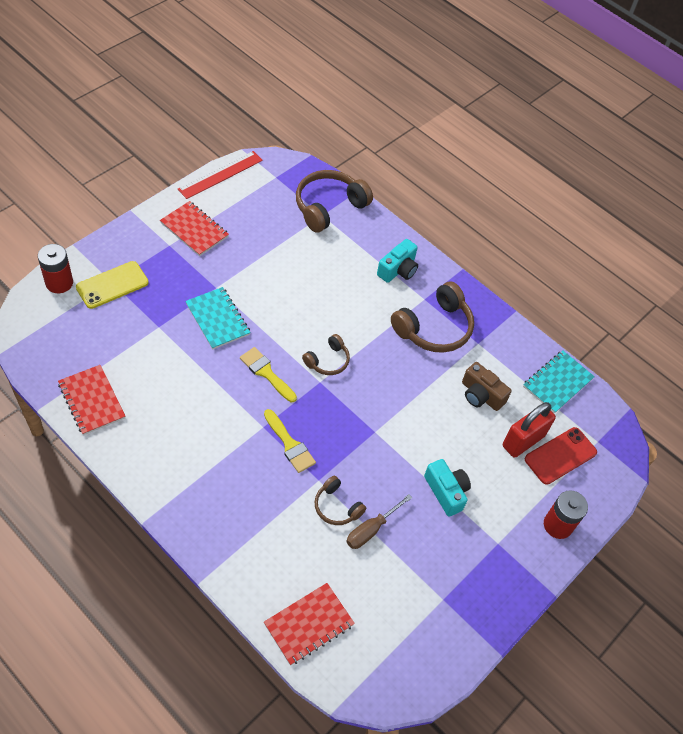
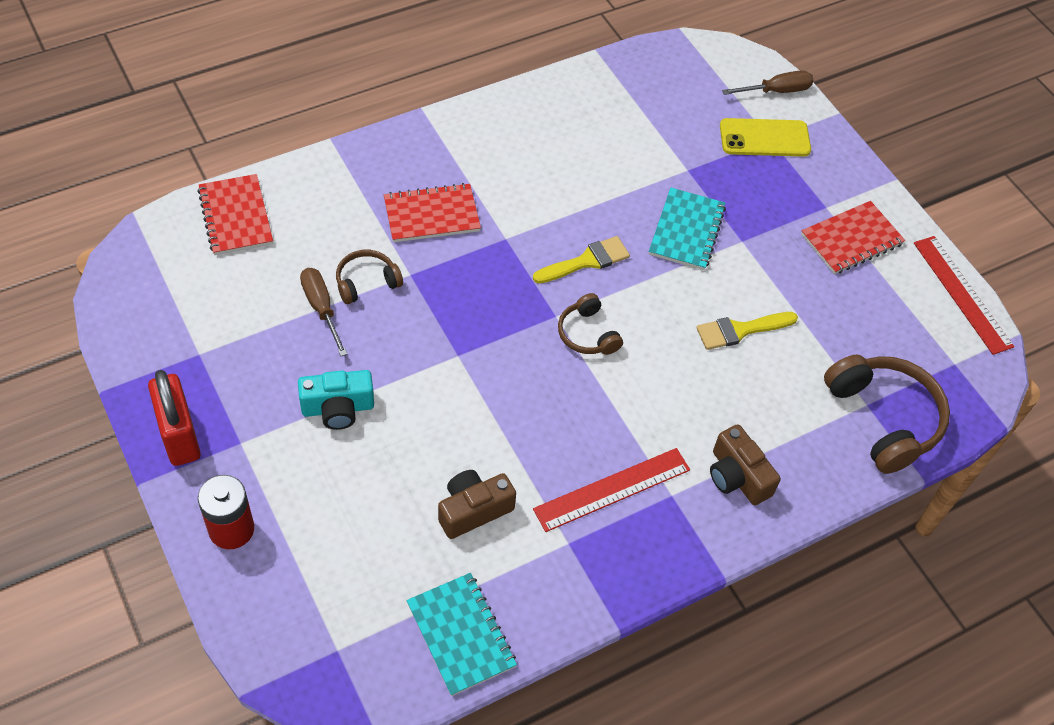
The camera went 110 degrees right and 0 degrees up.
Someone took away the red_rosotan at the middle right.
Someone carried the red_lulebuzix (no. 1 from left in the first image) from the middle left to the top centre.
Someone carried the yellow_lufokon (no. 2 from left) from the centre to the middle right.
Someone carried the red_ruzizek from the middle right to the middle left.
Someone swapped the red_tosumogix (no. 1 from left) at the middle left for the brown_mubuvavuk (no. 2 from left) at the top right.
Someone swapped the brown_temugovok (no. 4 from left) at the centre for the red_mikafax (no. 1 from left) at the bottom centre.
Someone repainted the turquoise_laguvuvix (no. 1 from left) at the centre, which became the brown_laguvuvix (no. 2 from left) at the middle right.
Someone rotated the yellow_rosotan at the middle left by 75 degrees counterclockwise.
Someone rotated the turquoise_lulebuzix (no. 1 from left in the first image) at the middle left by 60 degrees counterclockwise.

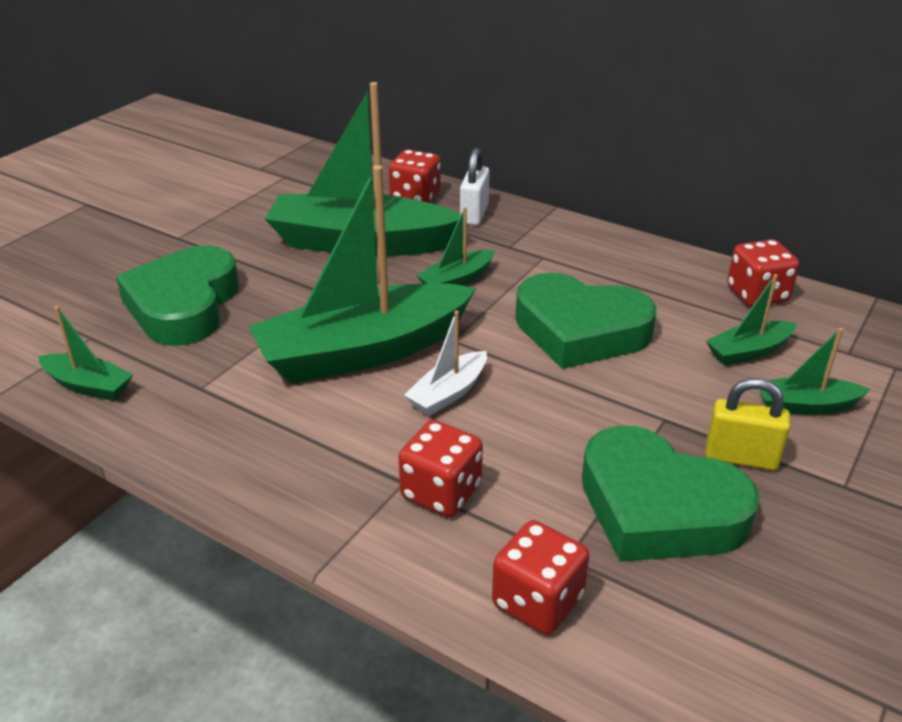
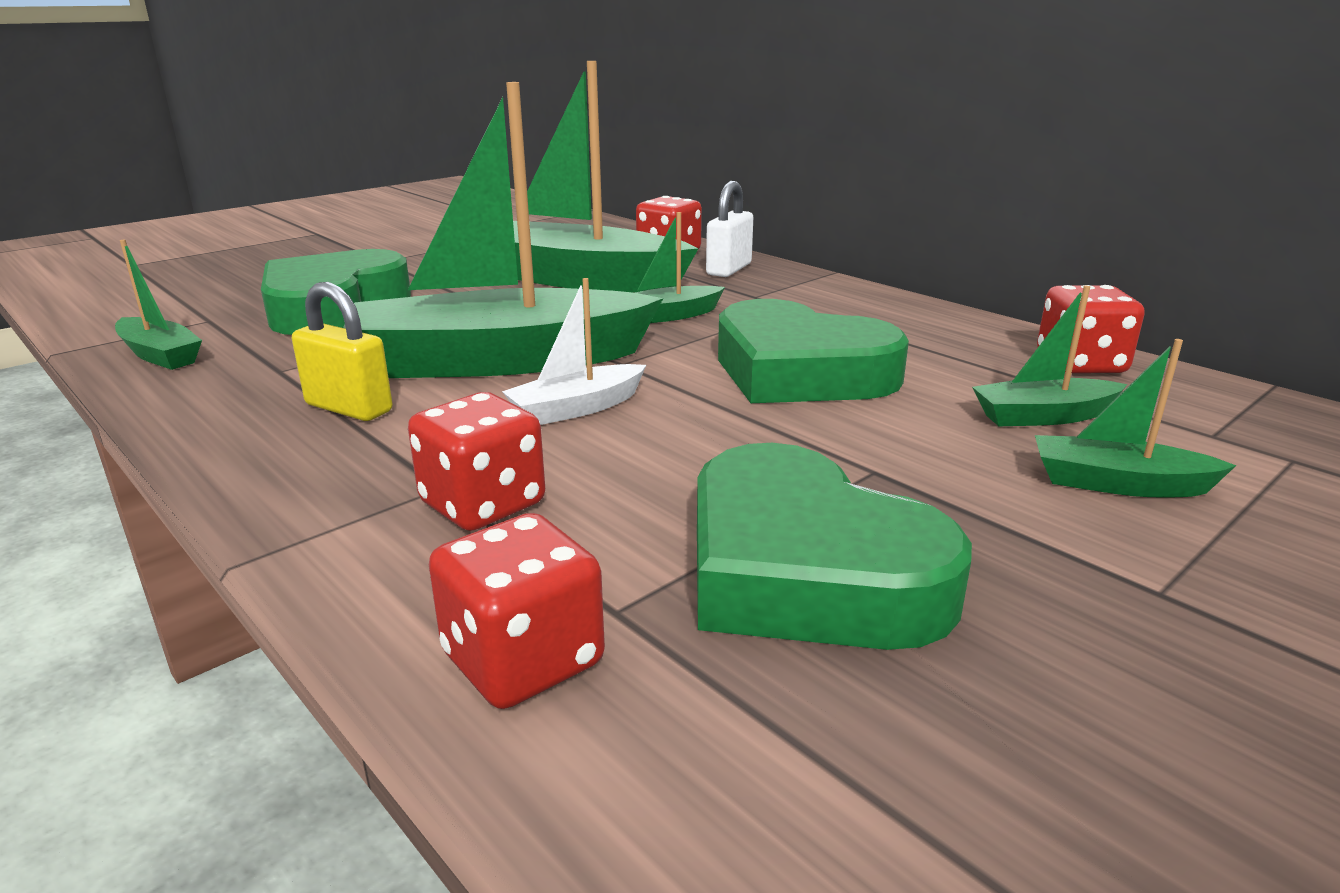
The camera went 15 degrees right and 10 degrees down.
Someone carried the yellow_ruzizek from the middle right to the middle left.

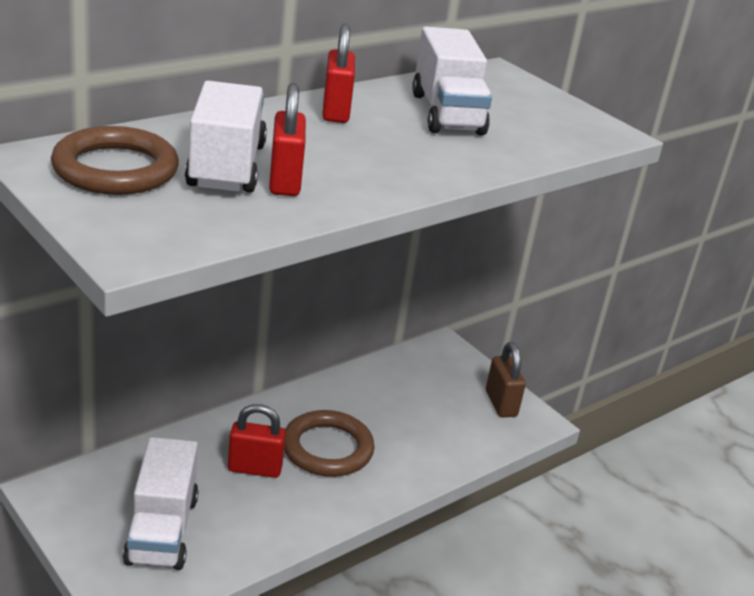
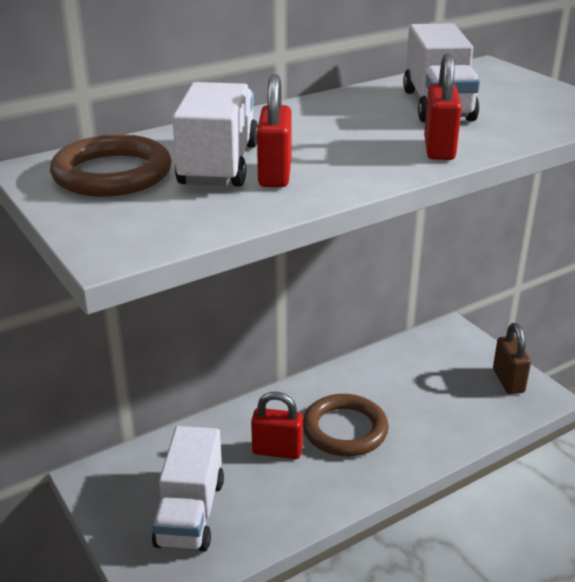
The camera went 10 degrees right and 0 degrees up.
Someone carried the red_ruzizek (no. 3 from left) from the top centre to the top right.

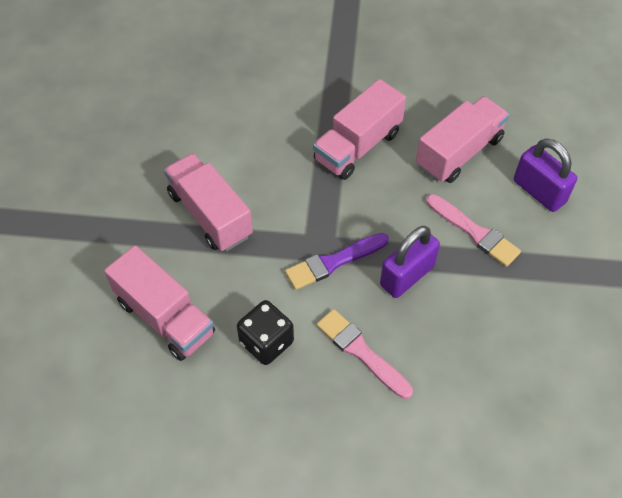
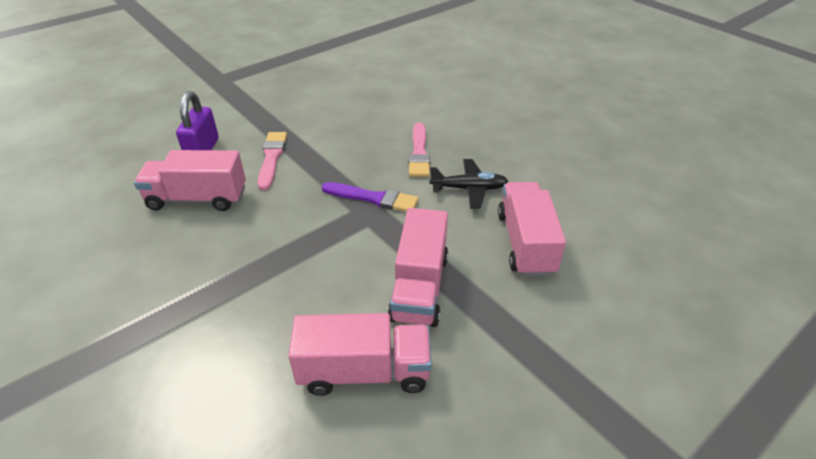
The camera went 135 degrees left and 15 degrees down.
Someone took away the purple_ruzizek (no. 1 from left) at the centre.
Someone carried the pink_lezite (no. 3 from left in the first image) from the top centre to the bottom centre.
Someone swapped the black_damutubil at the bottom centre for the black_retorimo at the centre.

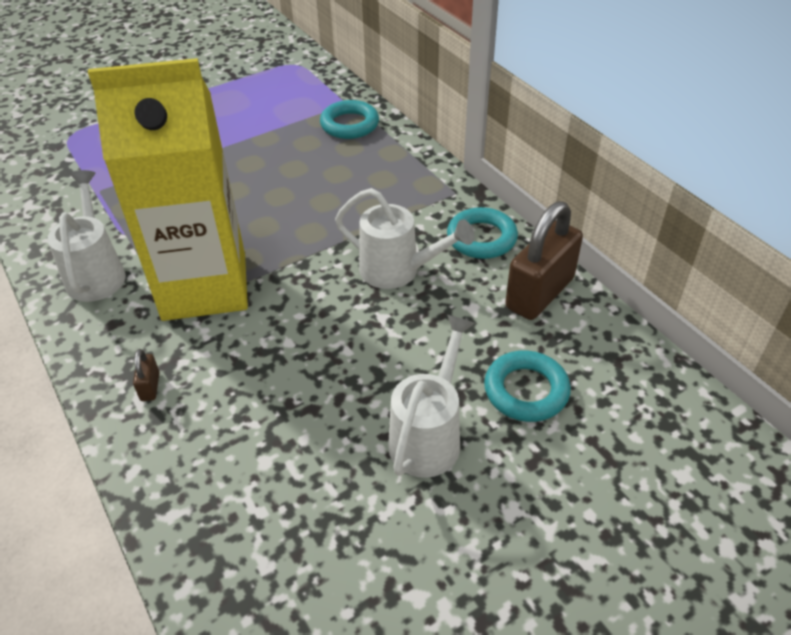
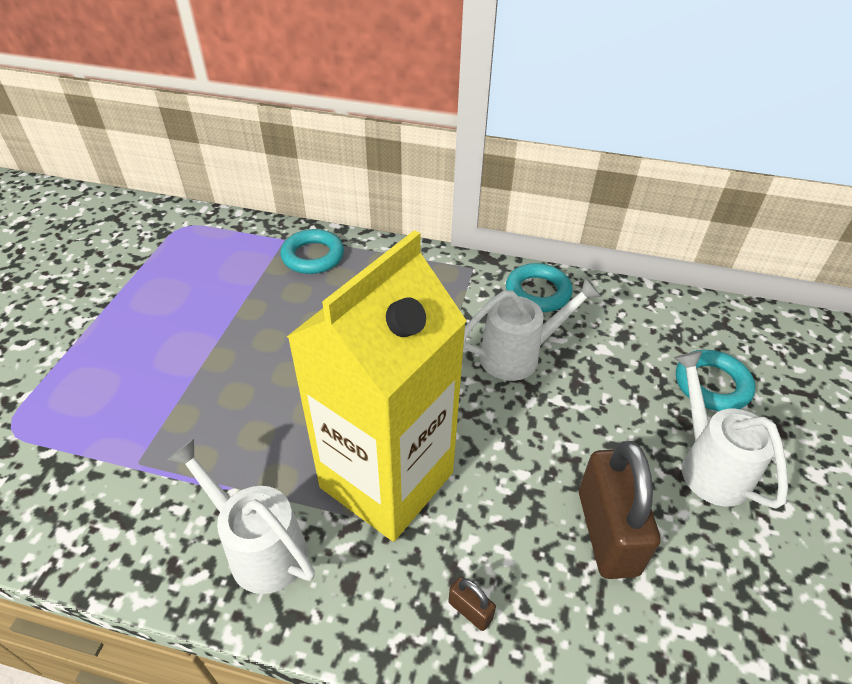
The camera went 45 degrees left and 0 degrees up.
Someone carried the brown_ruzizek (no. 2 from left) from the middle right to the bottom right.

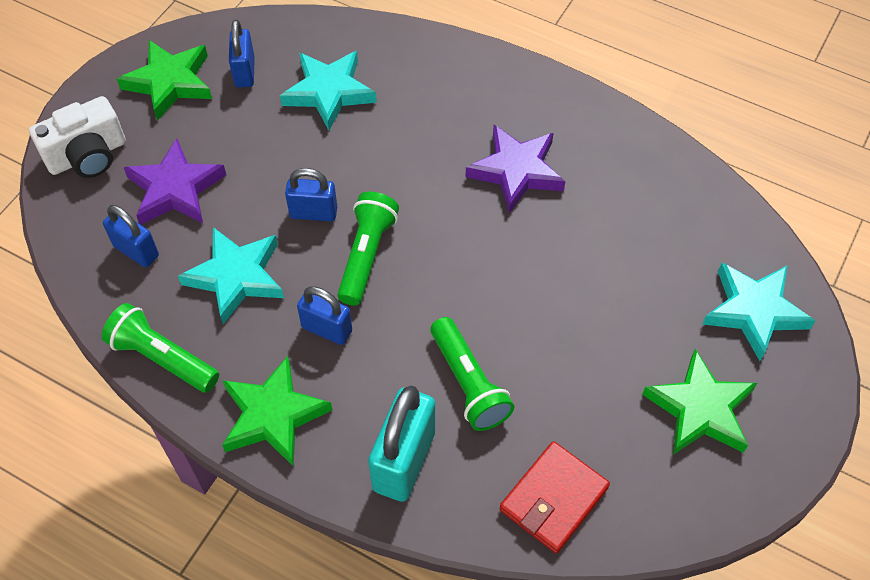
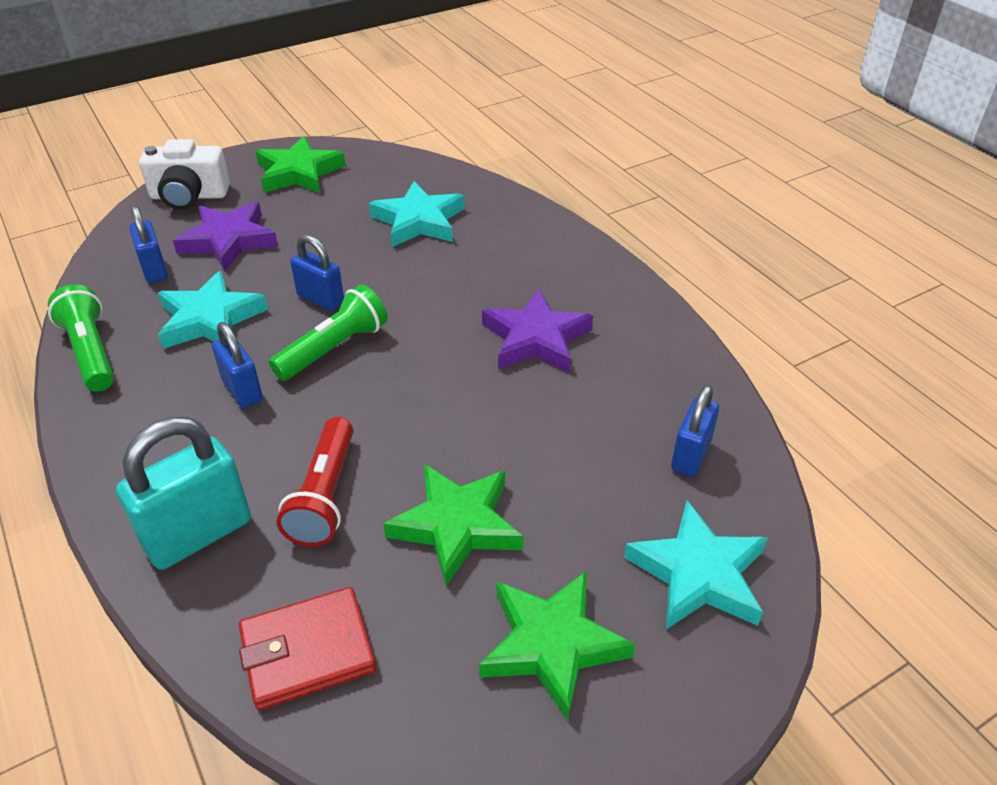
The camera went 30 degrees right and 15 degrees down.
Someone carried the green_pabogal (no. 2 from left) from the bottom left to the bottom centre.
Someone carried the blue_ruzizek (no. 2 from left in the first image) from the top left to the middle right.
Someone repainted the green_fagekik (no. 3 from left) at the centre, which became the red_fagekik at the middle left.

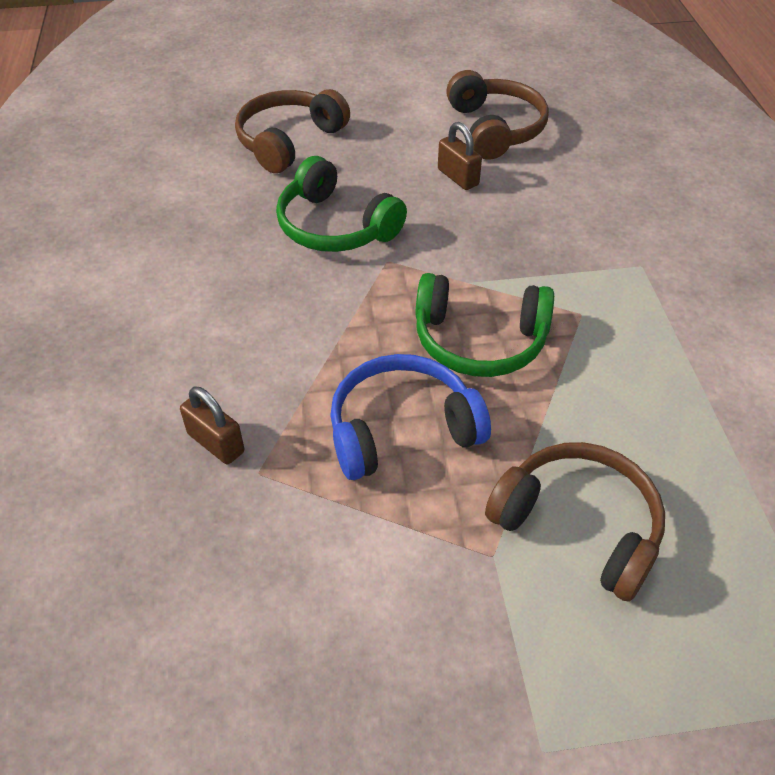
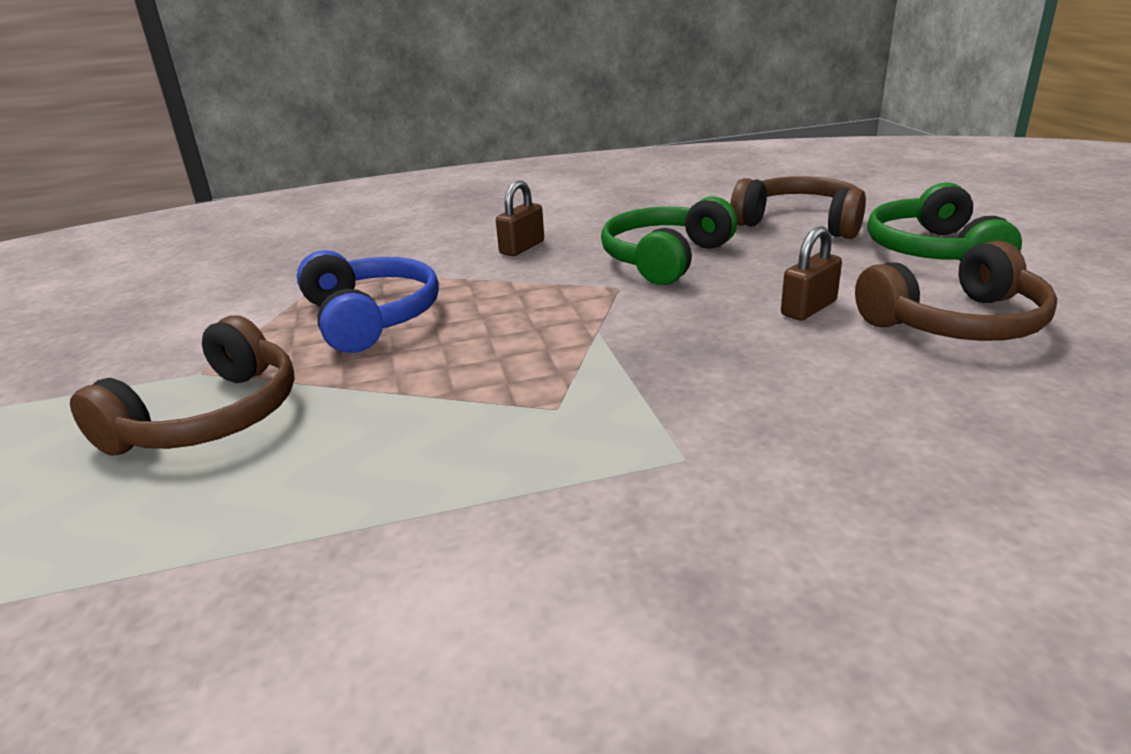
The camera went 85 degrees right and 20 degrees down.
Someone carried the brown_ruzizek (no. 1 from left) from the middle left to the top centre.
Someone carried the green_temugovok (no. 2 from left) from the centre to the top right.

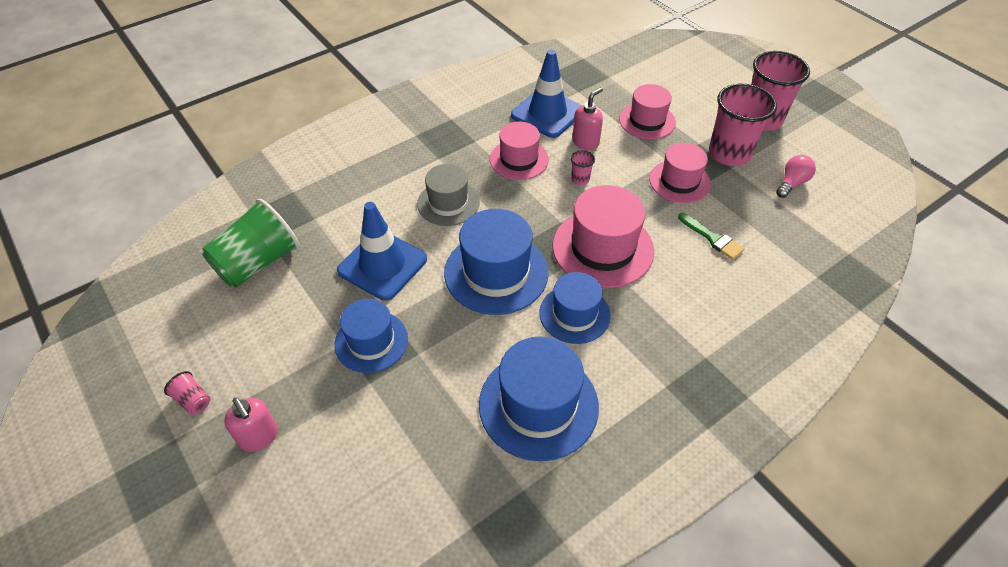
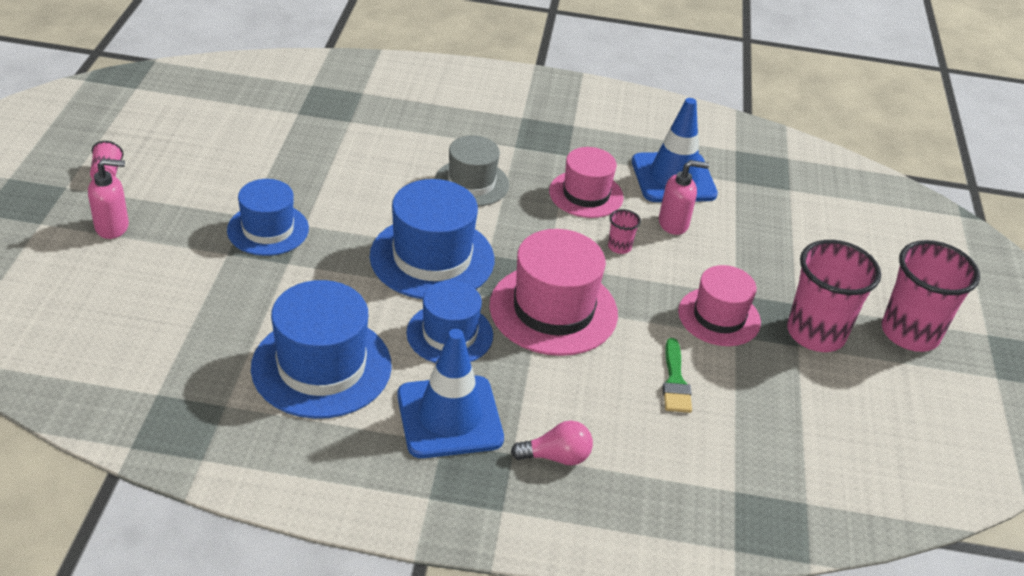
The camera went 40 degrees right and 10 degrees down.
Someone took away the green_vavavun at the middle left.
Someone took away the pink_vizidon (no. 3 from left) at the top centre.
Someone carried the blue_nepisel (no. 1 from left) from the centre to the bottom centre.
Someone carried the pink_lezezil from the top right to the bottom centre.
Someone rotated the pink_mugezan (no. 1 from left) at the bottom left by 105 degrees counterclockwise.

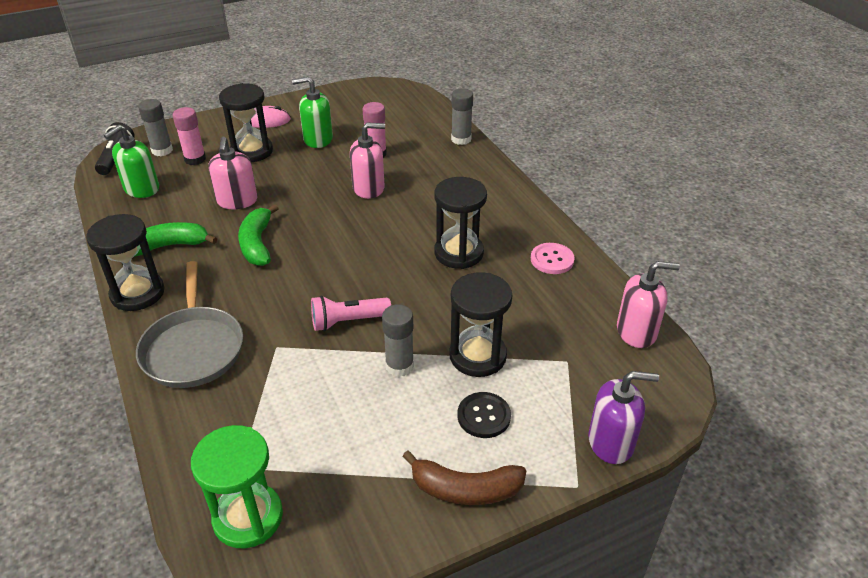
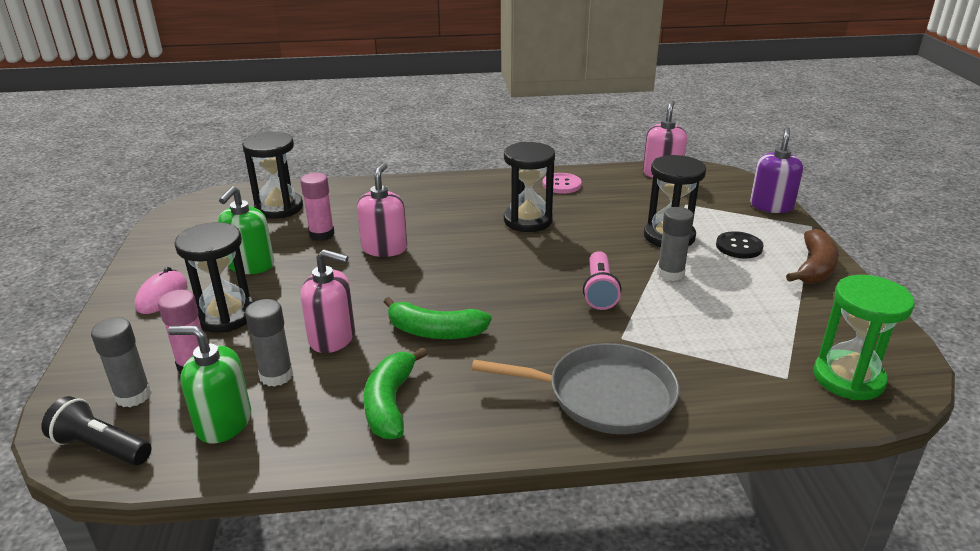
The camera went 70 degrees left and 10 degrees down.
Someone carried the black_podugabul (no. 1 from left in the first image) from the middle left to the top left.
Someone carried the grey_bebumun (no. 3 from left in the first image) from the top centre to the middle left.
Someone rotated the green_mugezan (no. 1 from left) at the top left by 135 degrees clockwise.

